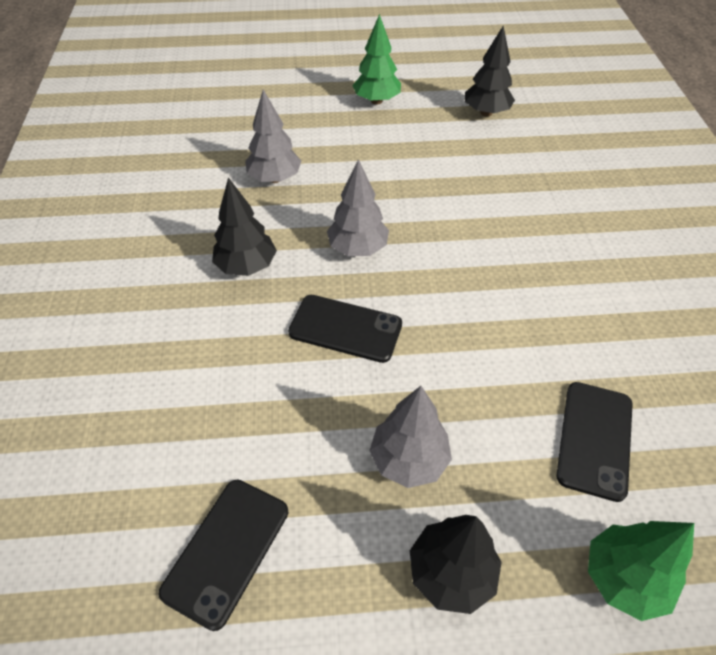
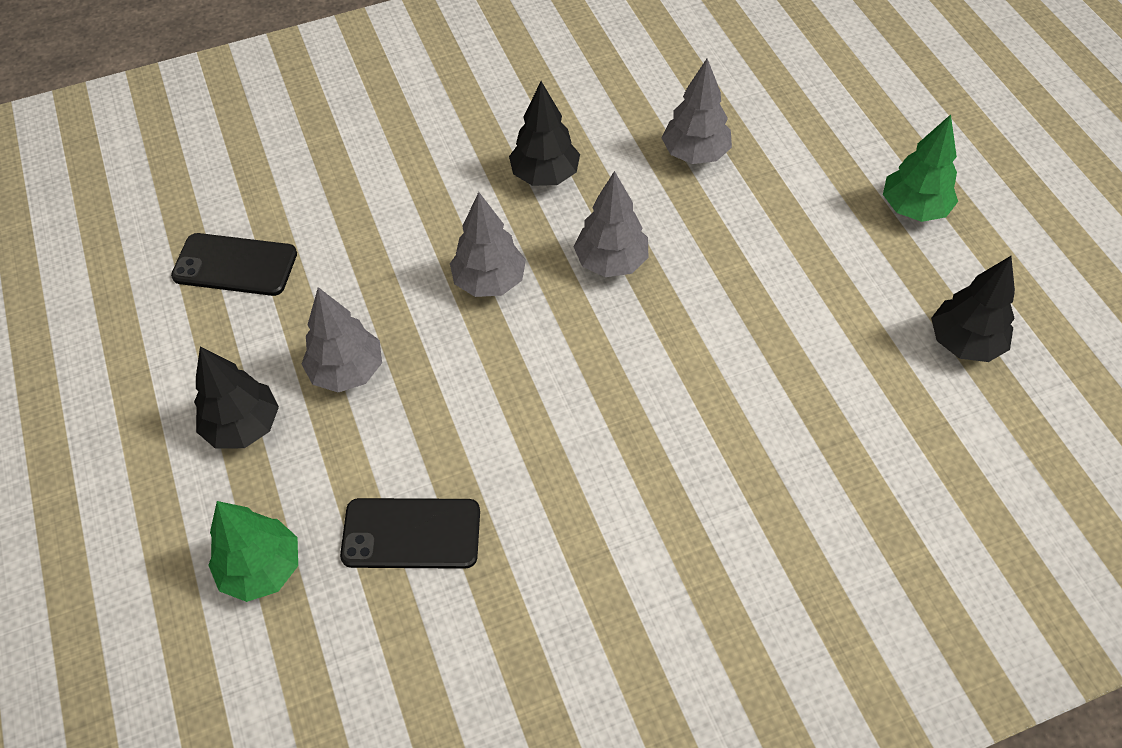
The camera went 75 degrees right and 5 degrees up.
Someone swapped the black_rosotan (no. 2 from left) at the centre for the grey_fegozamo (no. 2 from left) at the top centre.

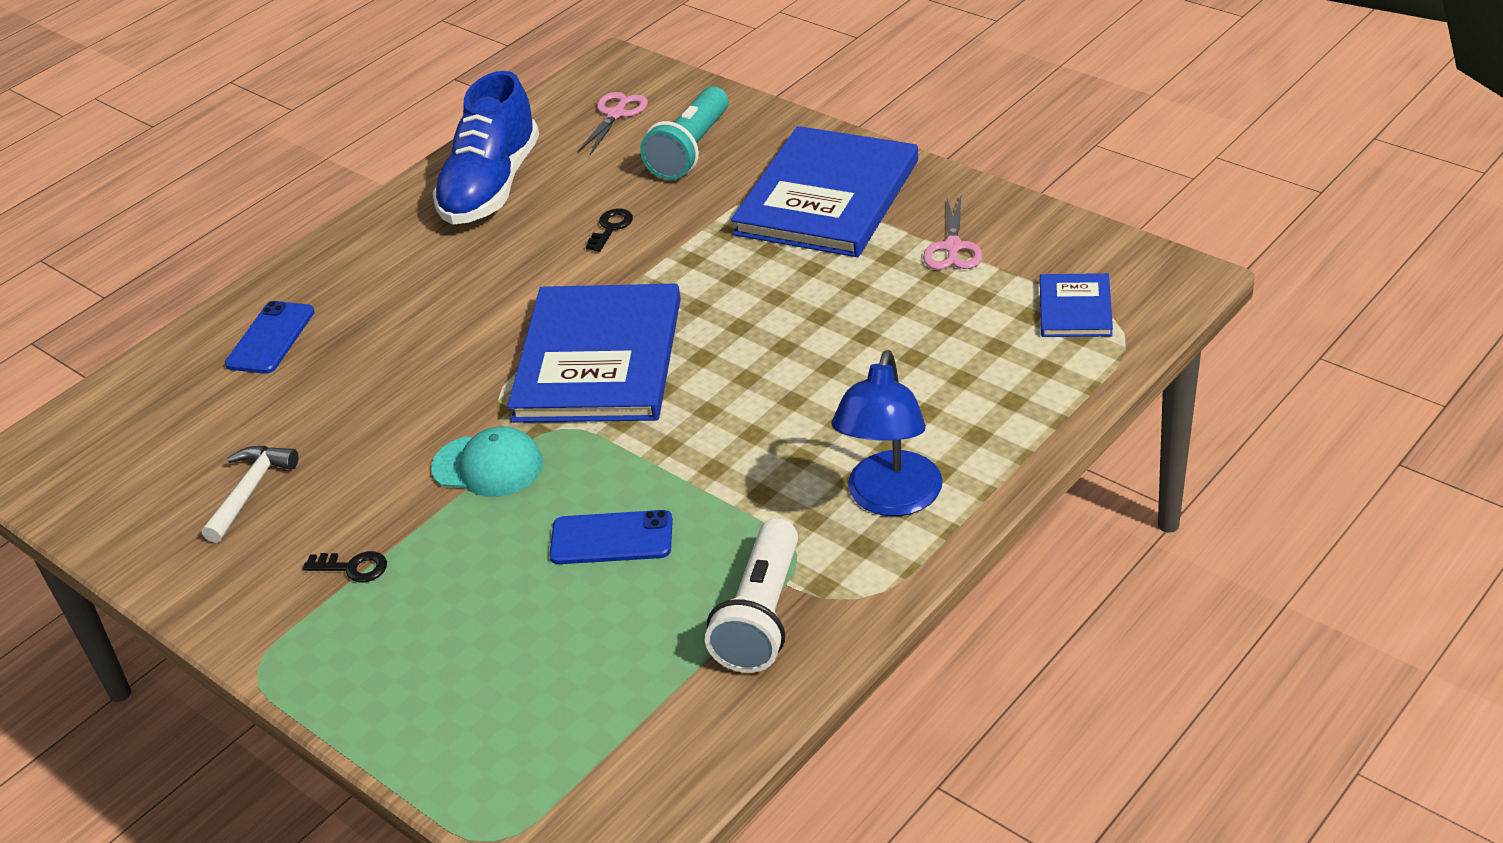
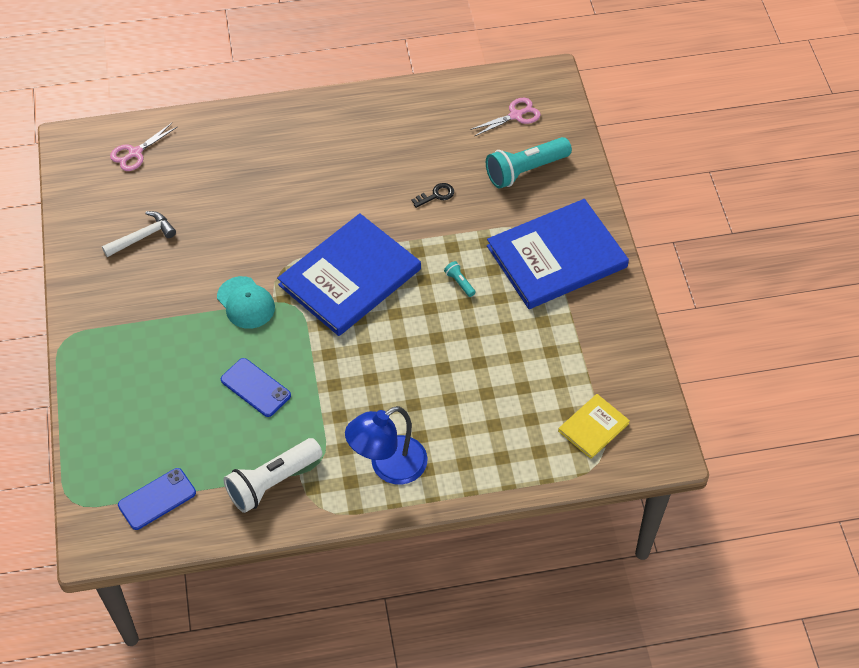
The camera went 35 degrees right and 15 degrees up.
Someone took away the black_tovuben (no. 1 from left) at the bottom left.
Someone took away the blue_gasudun at the top left.
Someone put down the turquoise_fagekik (no. 1 from left) at the centre.
Someone carried the blue_rosotan (no. 1 from left) from the middle left to the bottom left.
Someone carried the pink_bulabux (no. 2 from left in the first image) from the top centre to the top left.
Someone repainted the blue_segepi (no. 3 from left) at the middle right, which became the yellow_segepi at the middle right.

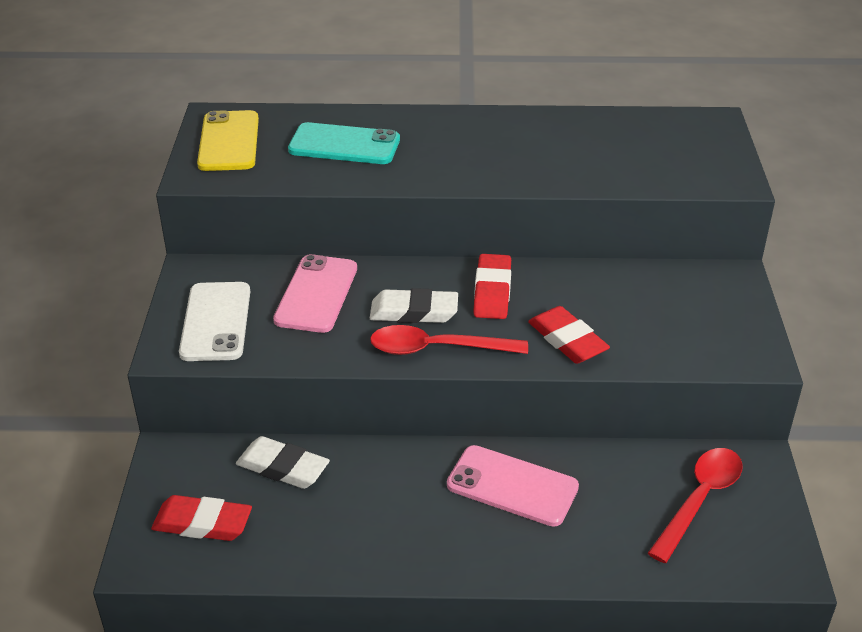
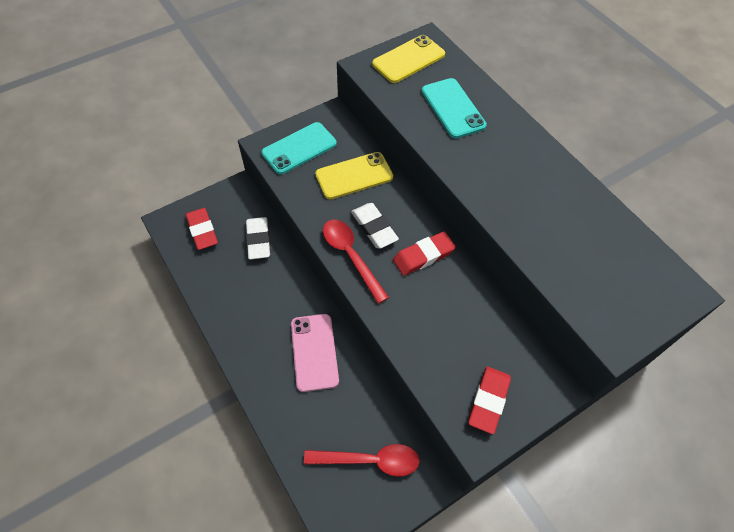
The camera went 55 degrees right and 20 degrees up.
Someone carried the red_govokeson (no. 3 from left) from the centre to the bottom centre.
Someone repainted the white_rosotan at the middle left, which became the turquoise_rosotan (no. 1 from left) at the top centre.
Someone repainted the pink_rosotan (no. 1 from left) at the centre, which became the yellow_rosotan (no. 1 from left) at the top centre.

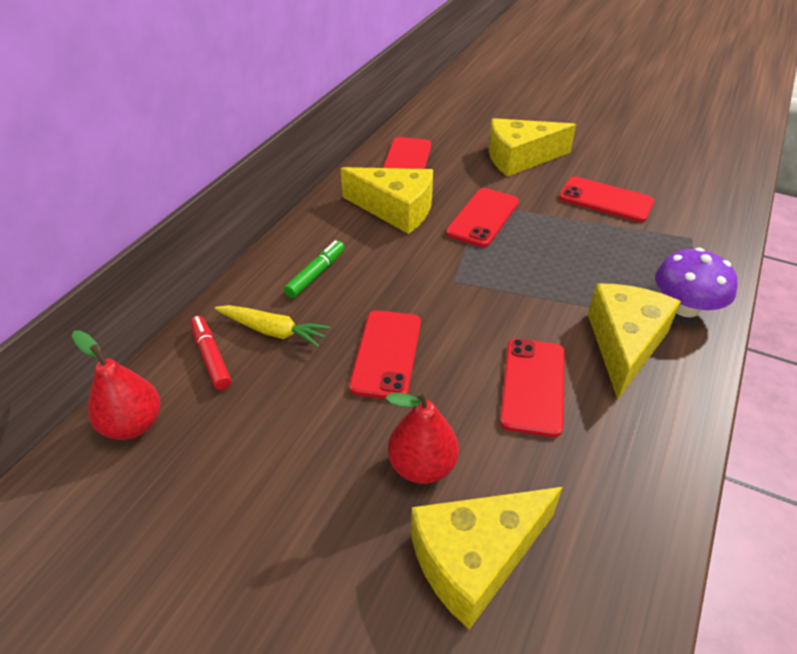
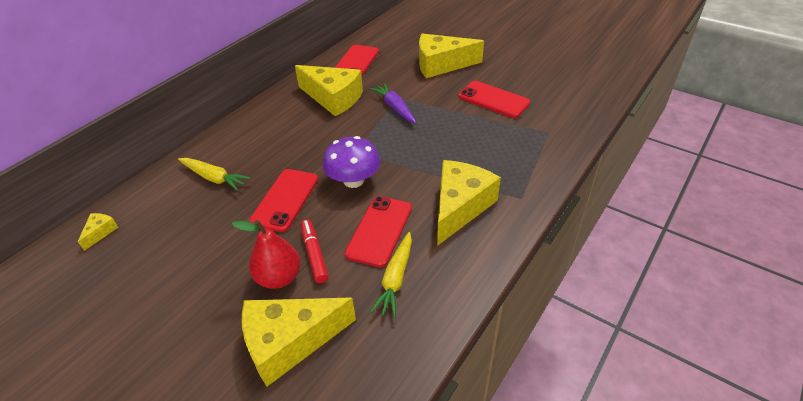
The camera went 10 degrees right and 0 degrees up.
Someone took away the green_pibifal at the centre.
Someone put down the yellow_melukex (no. 2 from left) at the bottom centre.
Someone carried the red_pibifal from the middle left to the centre.
Someone carried the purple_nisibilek from the middle right to the centre.
Someone swapped the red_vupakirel (no. 1 from left) at the middle left for the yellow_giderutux (no. 1 from left) at the middle left.
Someone swapped the red_rosotan (no. 3 from left) at the top centre for the purple_melukex at the top centre.

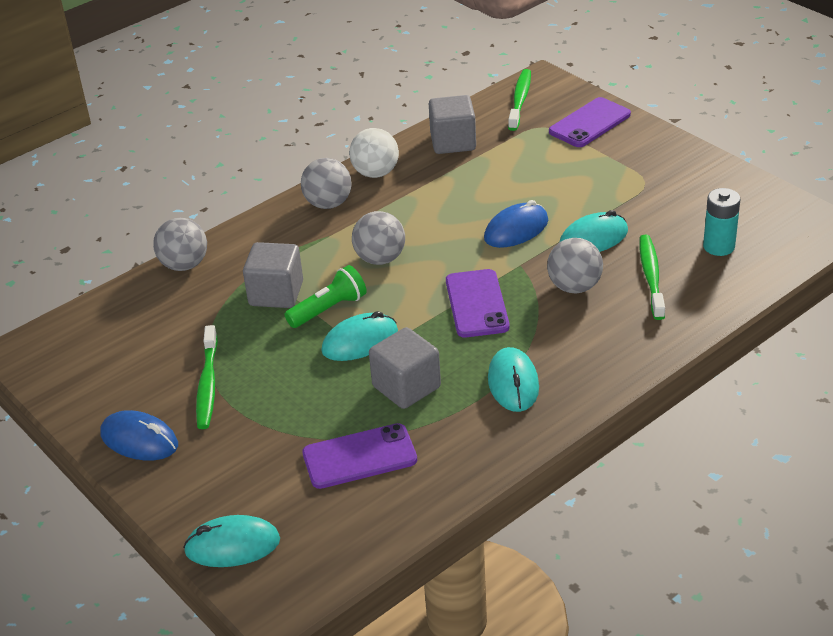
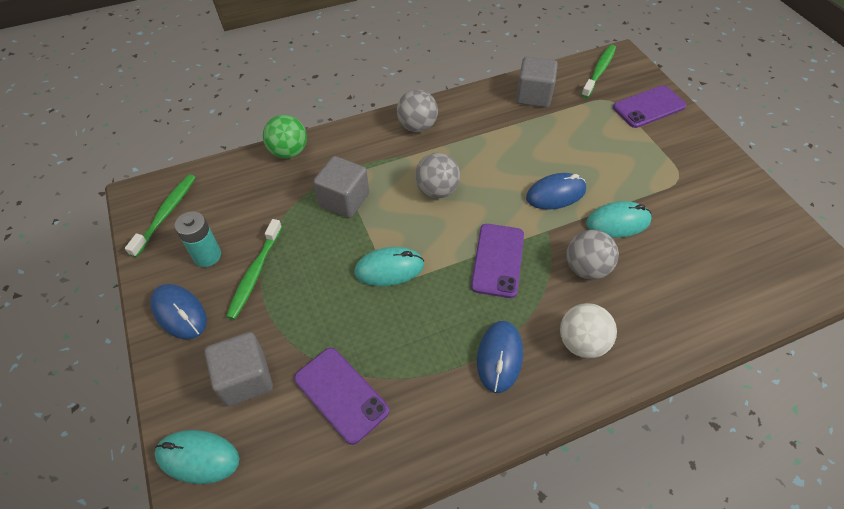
The camera went 15 degrees right and 15 degrees up.
Someone took away the green_fagekik at the centre.
Someone carried the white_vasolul from the top centre to the middle right.
Someone carried the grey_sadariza (no. 2 from left in the first image) from the centre to the bottom left.
Someone carried the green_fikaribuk (no. 3 from left in the first image) from the middle right to the middle left.
Someone carried the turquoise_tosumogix from the middle right to the middle left.
Someone repainted the grey_vasolul (no. 1 from left) at the middle left, which became the green_vasolul at the top centre.
Someone repainted the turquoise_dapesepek (no. 3 from left) at the centre, which became the blue_dapesepek (no. 2 from left) at the bottom centre.
Someone rotated the purple_rosotan (no. 1 from left) at the bottom centre by 45 degrees clockwise.

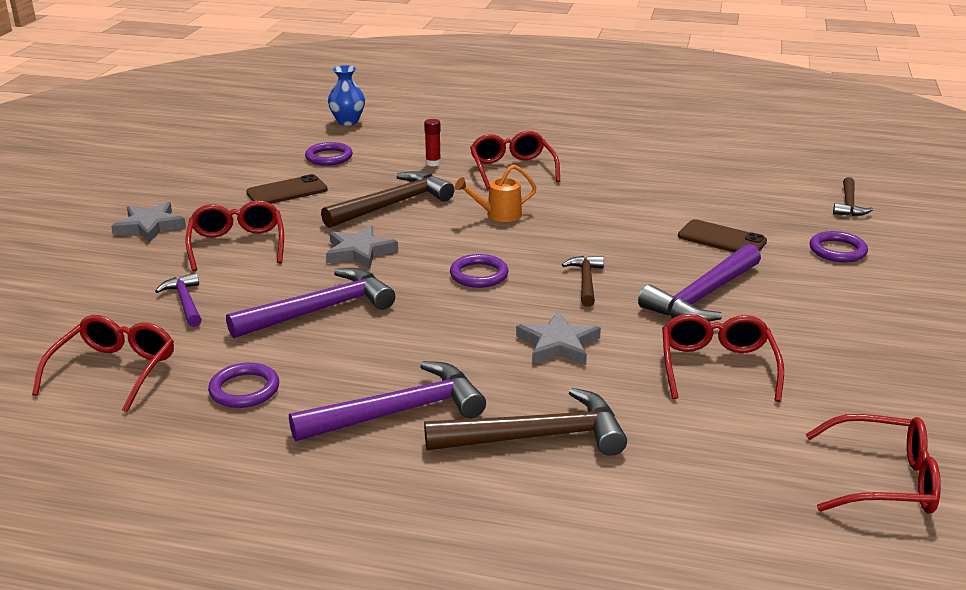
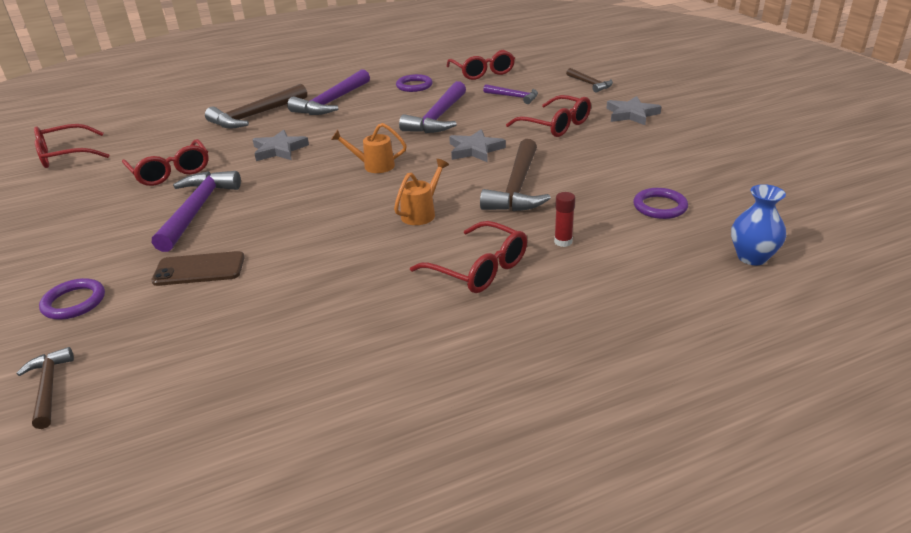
The camera went 145 degrees right and 5 degrees up.
Someone took away the brown_rosotan (no. 1 from left) at the top left.
Someone carried the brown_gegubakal (no. 3 from left in the first image) from the centre to the top centre.
Someone swapped the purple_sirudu (no. 3 from left) at the centre for the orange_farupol (no. 1 from left) at the top centre.

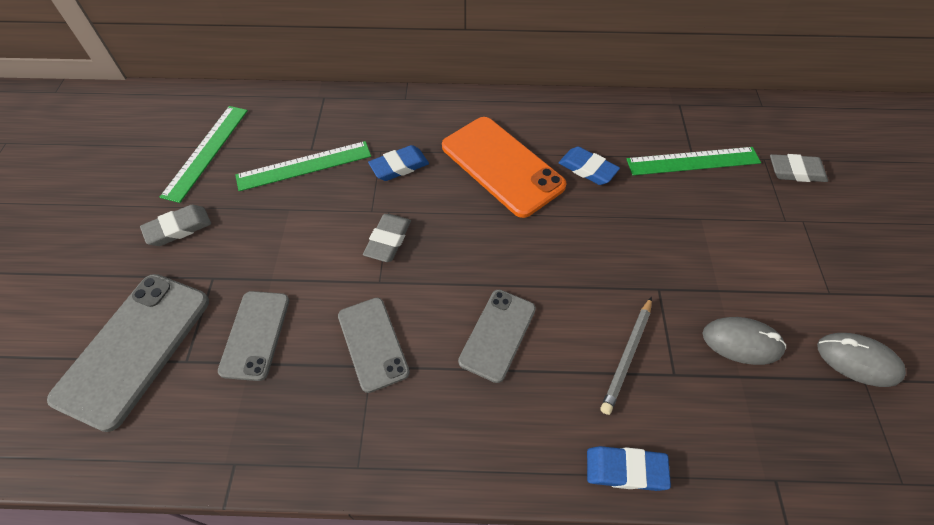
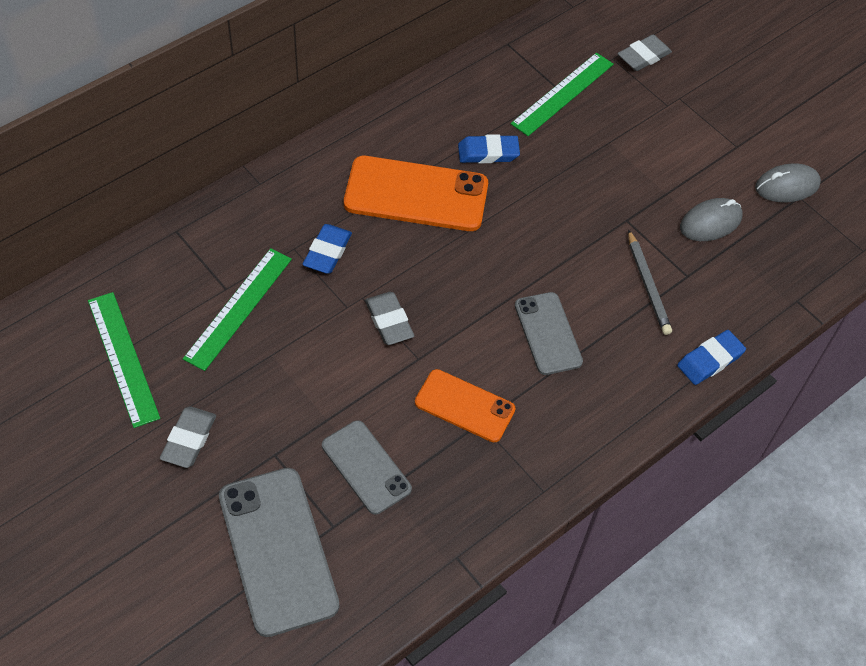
The camera went 45 degrees left and 0 degrees up.
Someone repainted the grey_rosotan (no. 3 from left) at the centre, which became the orange_rosotan (no. 2 from left) at the centre.

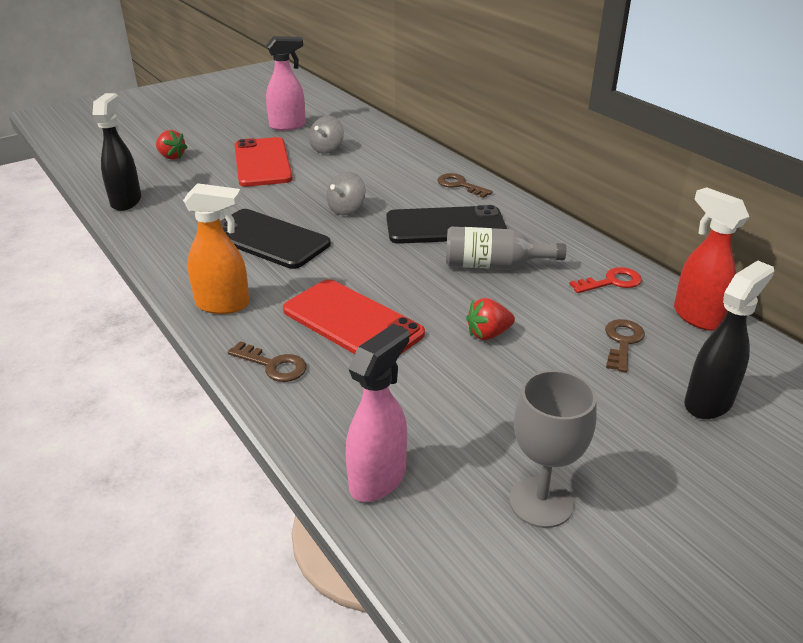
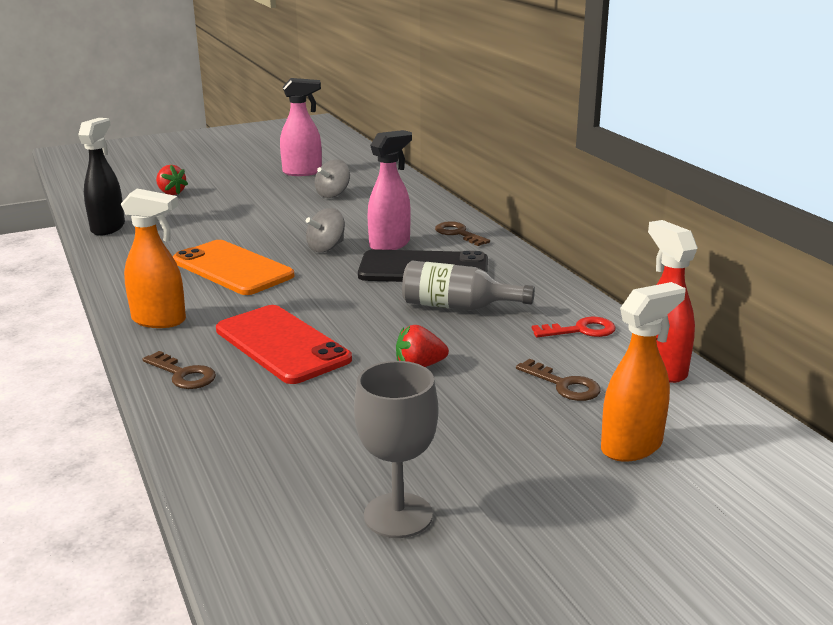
The camera went 10 degrees right and 10 degrees down.
Someone took away the red_rosotan (no. 1 from left) at the top left.
Someone carried the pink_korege (no. 2 from left) from the centre to the top centre.
Someone repainted the black_rosotan (no. 1 from left) at the centre, which became the orange_rosotan at the middle left.
Someone repainted the black_korege (no. 2 from left) at the middle right, which became the orange_korege (no. 2 from left) at the middle right.
Someone rotated the brown_tovuben (no. 3 from left) at the middle right by 105 degrees clockwise.

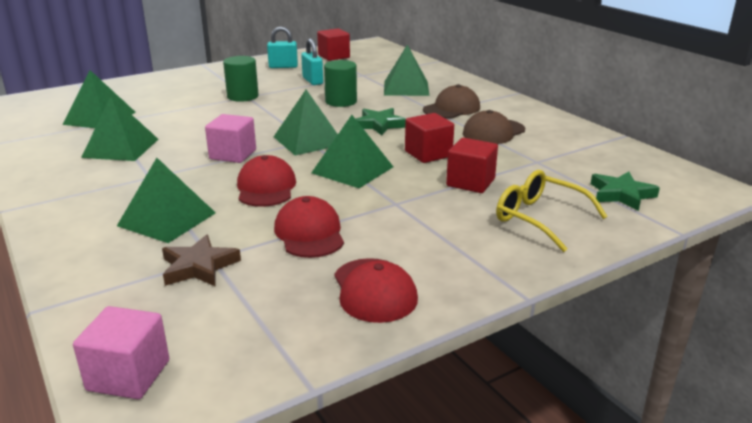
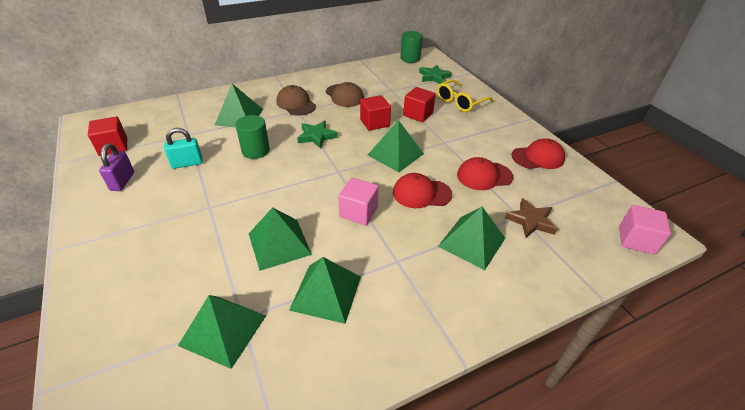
The camera went 85 degrees left and 15 degrees up.
Someone carried the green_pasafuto (no. 1 from left in the first image) from the top left to the top centre.
Someone carried the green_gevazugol (no. 4 from left in the first image) from the top centre to the centre.
Someone repainted the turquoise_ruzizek (no. 1 from left) at the top centre, which became the purple_ruzizek at the middle left.

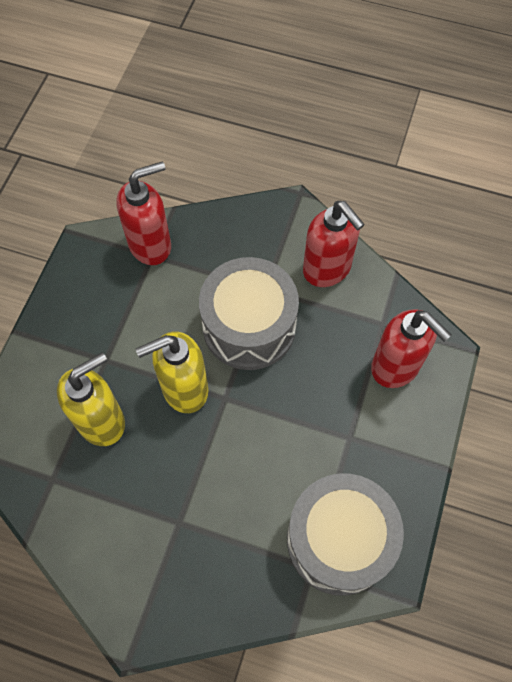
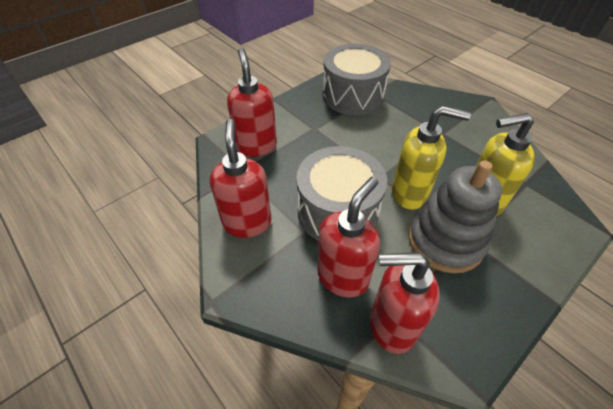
The camera went 150 degrees left and 15 degrees down.
Someone put down the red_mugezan (no. 3 from left) at the centre.
Someone put down the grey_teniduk at the middle right.

